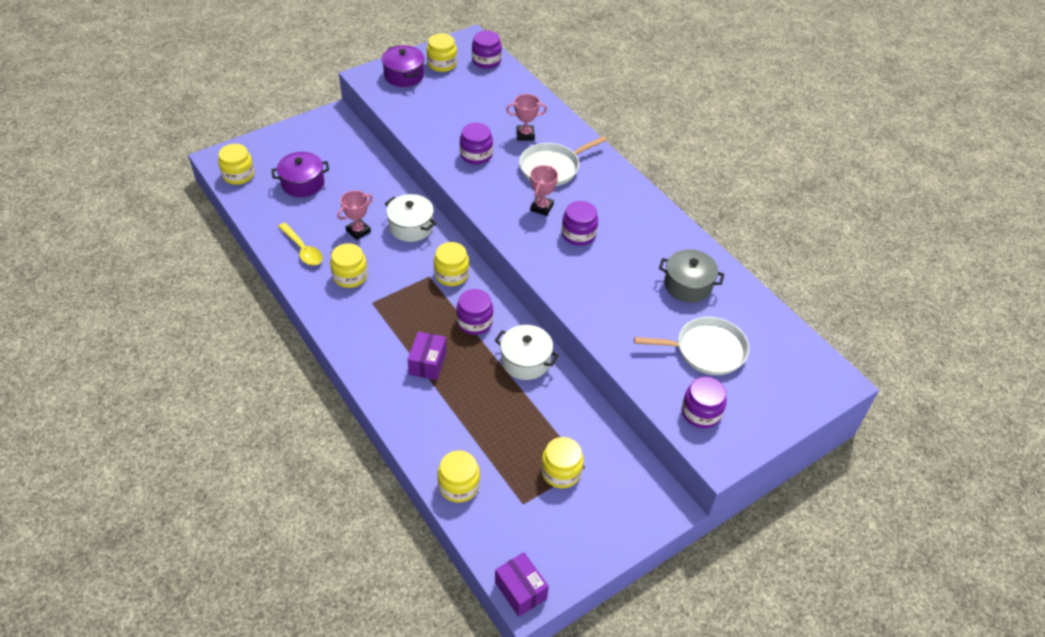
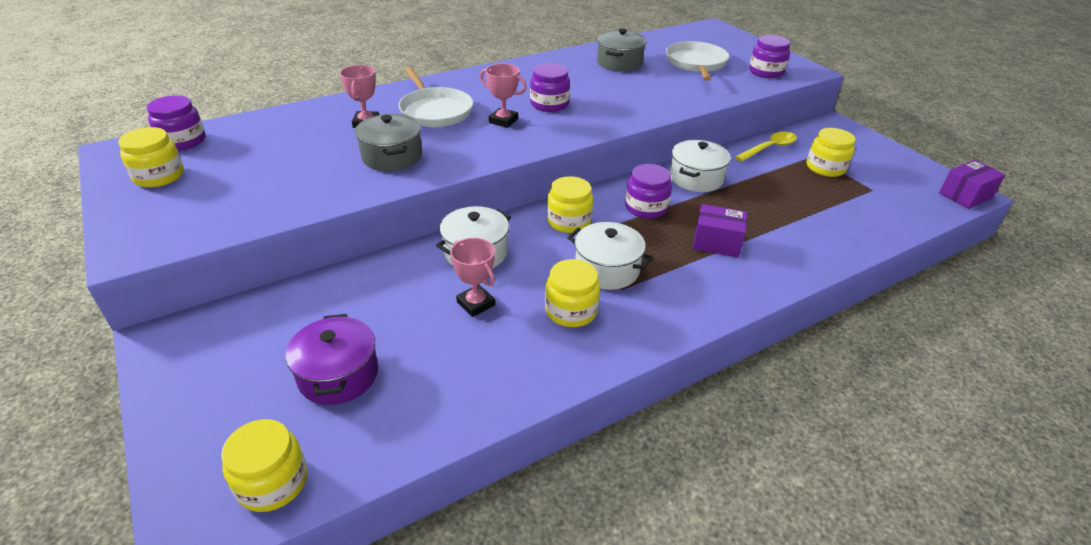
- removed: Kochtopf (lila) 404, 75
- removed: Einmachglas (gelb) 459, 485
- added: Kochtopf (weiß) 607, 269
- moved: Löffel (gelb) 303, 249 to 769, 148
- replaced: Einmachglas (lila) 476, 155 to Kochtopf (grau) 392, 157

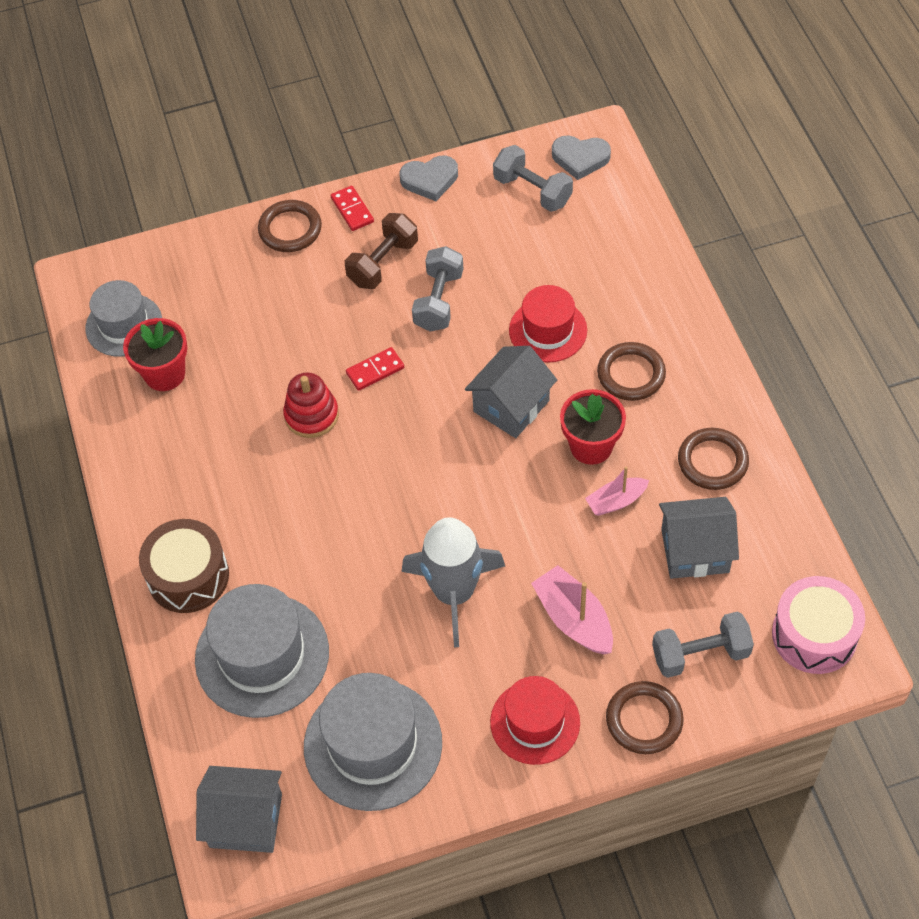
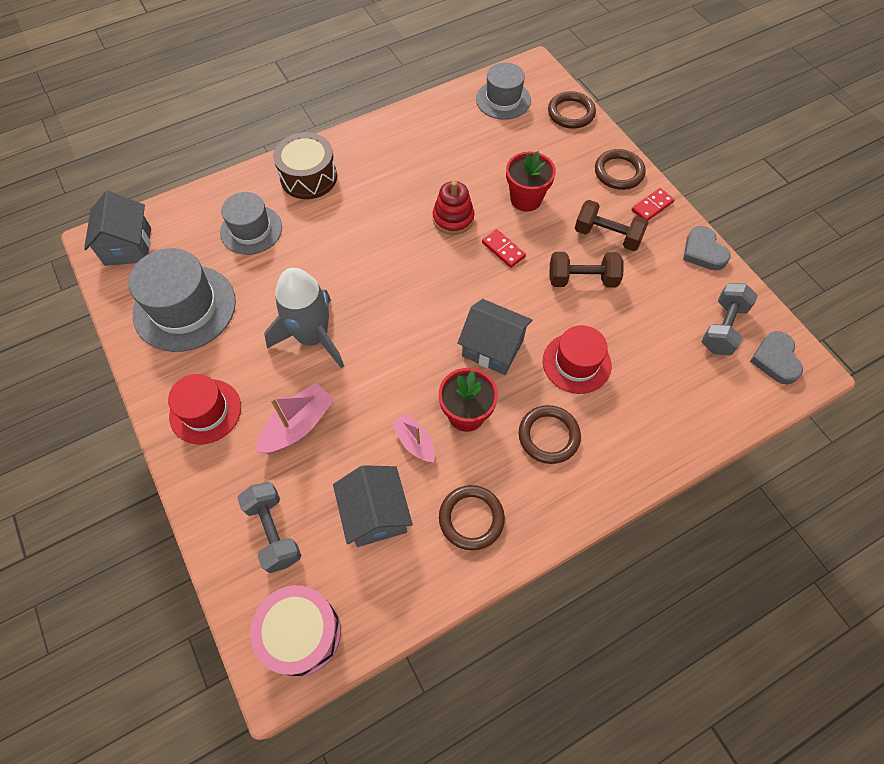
- moved: Blumentopf (rot) 164, 374 to 526, 199
- moved: Ring (braun) 644, 720 to 571, 113
- recoloured: Hantel (grau) 439, 301 to Hantel (braun) 582, 279
- resized: Hut (grau) 262, 655 = 251, 230 x0.65

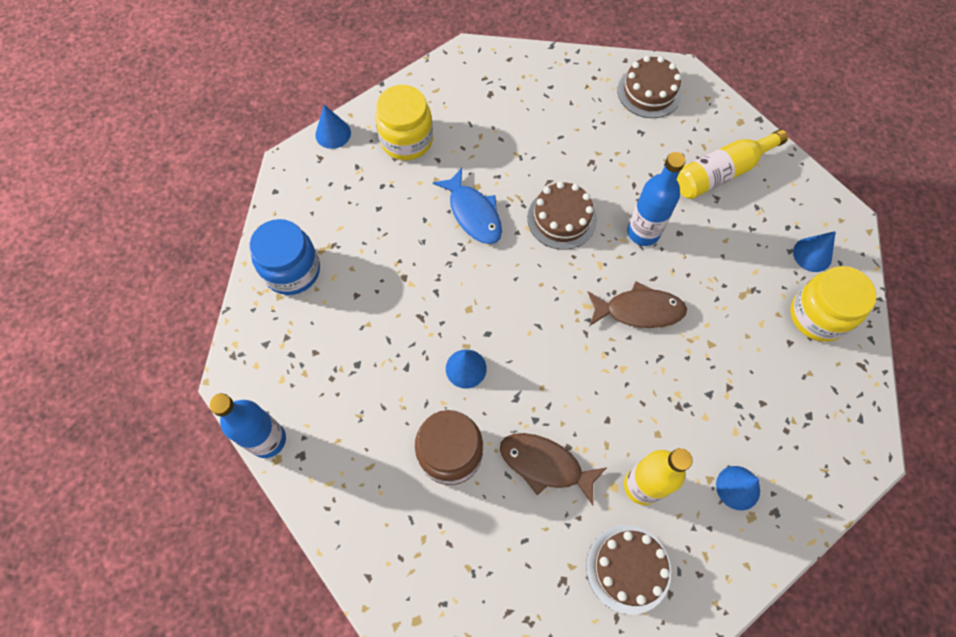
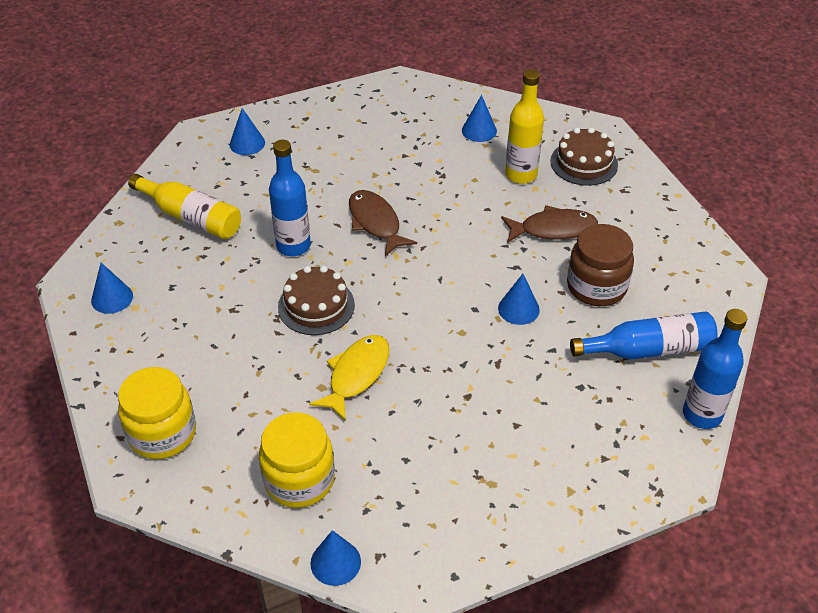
- removed: Einmachglas (blau) 292, 270
- added: Flasche (blau) 648, 349
- moved: Einmachglas (gelb) 818, 315 to 162, 433
- replaced: Kuchen (braun) 649, 92 to Kegel (blau) 112, 298
- recoloured: Fisch (blau) 473, 213 to Fisch (gelb) 356, 375
- turned: Fisch (braun) 545, 465 = 553, 229 90 degrees counterclockwise

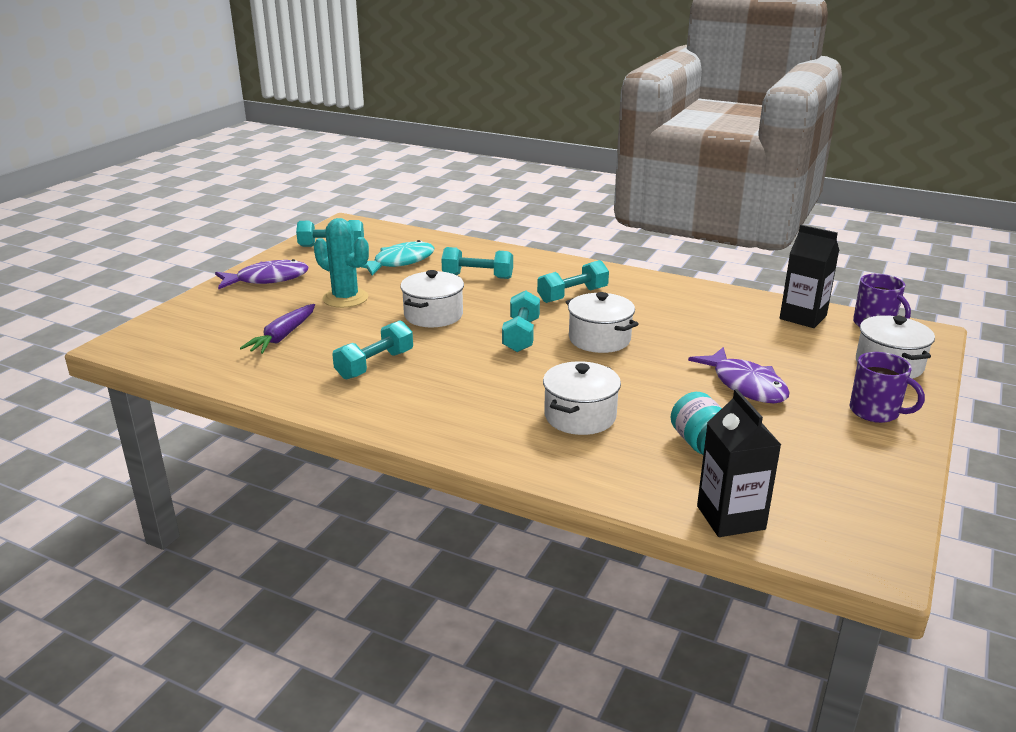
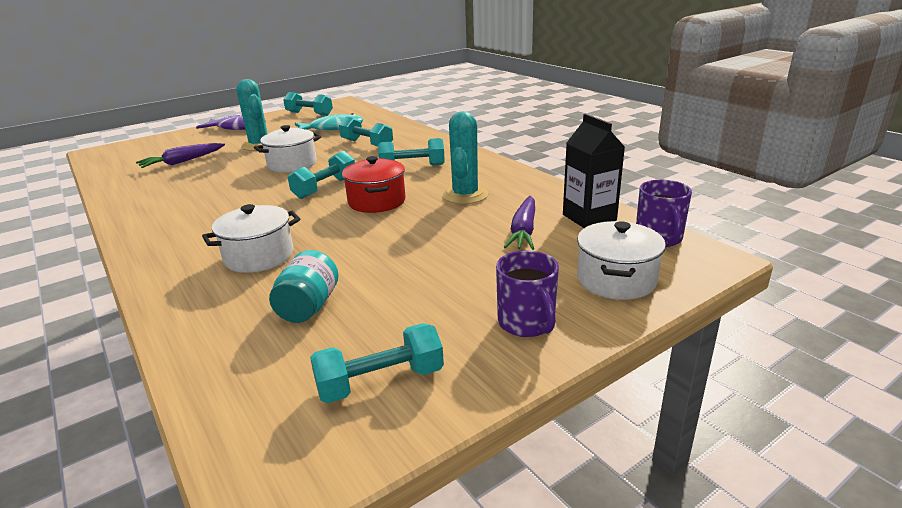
- removed: Fisch (lila) 745, 385
- removed: Getränkekarton (schwarz) 730, 517
- added: Kaktus (türkis) 465, 195
- added: Karotte (lila) 523, 231
- moved: Hantel (türkis) 375, 365 to 380, 381
- recoloured: Kochtopf (weiß) 599, 339 to Kochtopf (rot) 377, 201

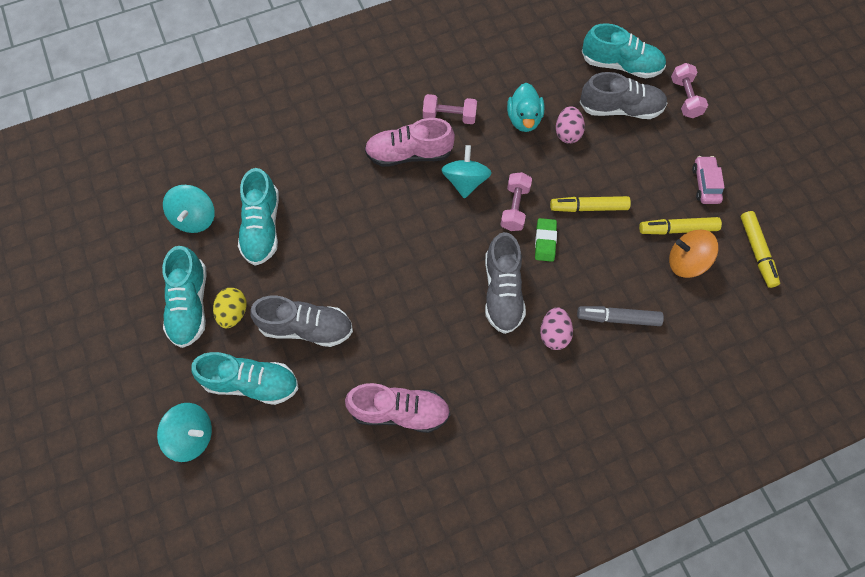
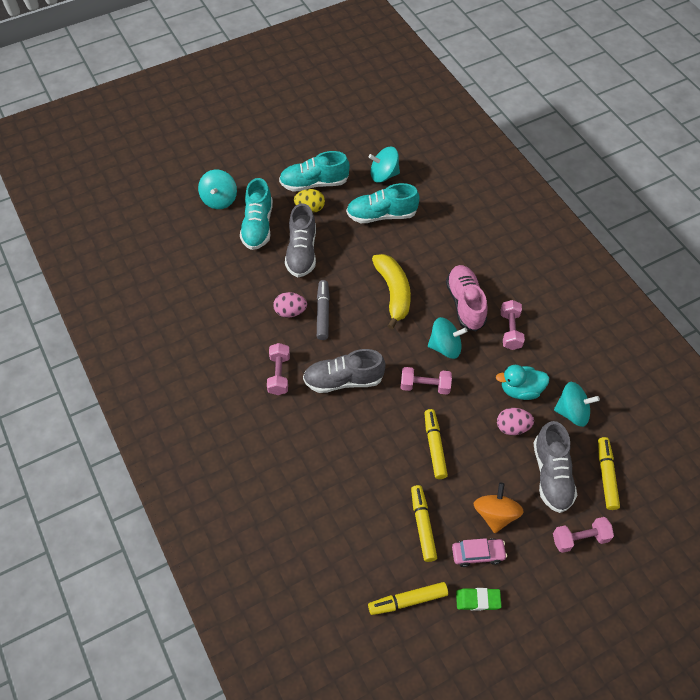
- removed: Schuh (rosa) 400, 411
- added: Hantel (rosa) 279, 374
- added: Banane (gelb) 393, 292
- added: Kreisel (türkis) 572, 412
- moved: Radiergummi (grün) 545, 241 to 478, 600
- moved: Ei (rosa) 554, 334 to 290, 312
- moved: Filzstift (grau) 618, 318 to 323, 313
- moved: Kreisel (orange) 686, 261 to 495, 514
- replaced: Schuh (türkis) 621, 65 to Filzstift (gelb) 606, 476

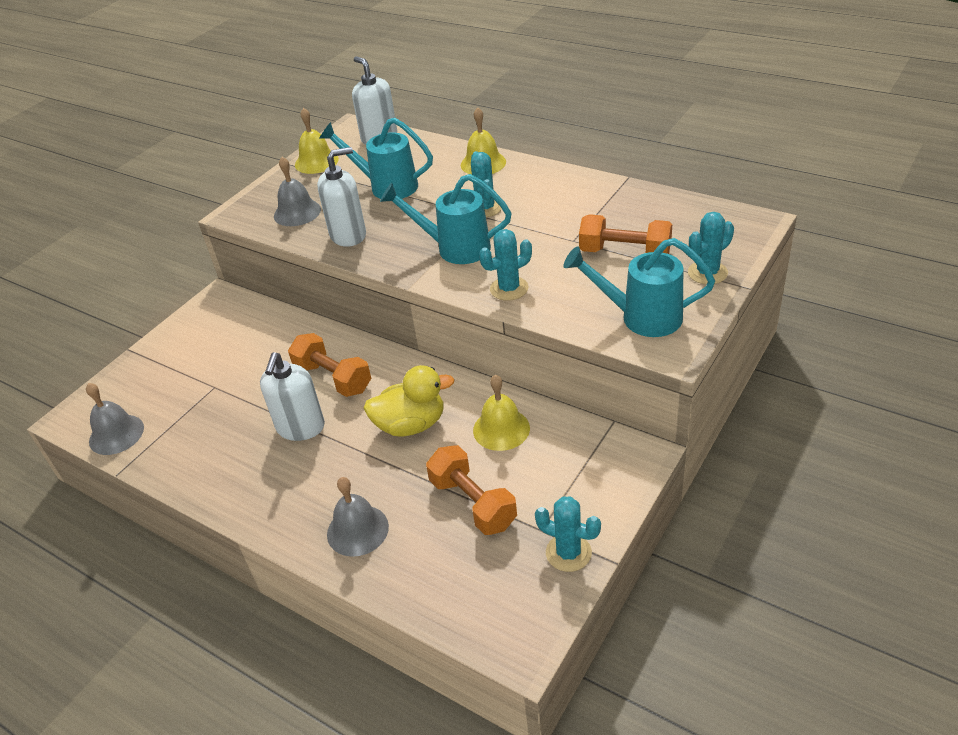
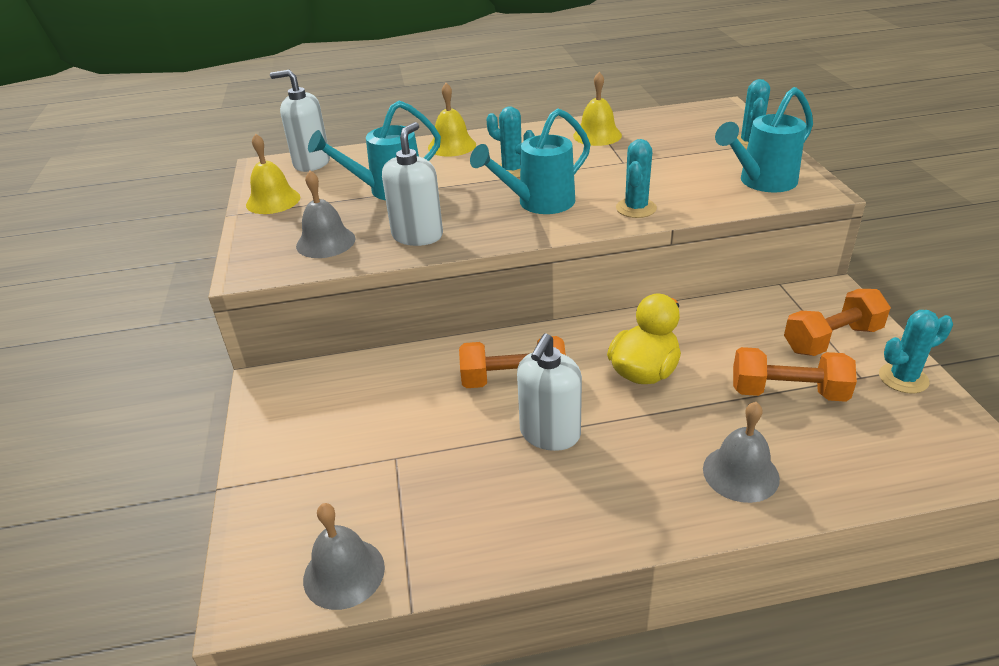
- moved: Glocke (gelb) 501, 429 to 597, 135
- moved: Hantel (orange) 625, 252 to 832, 339
- turned: Seifenspender (weiß) 300, 427 = 549, 434 60 degrees clockwise

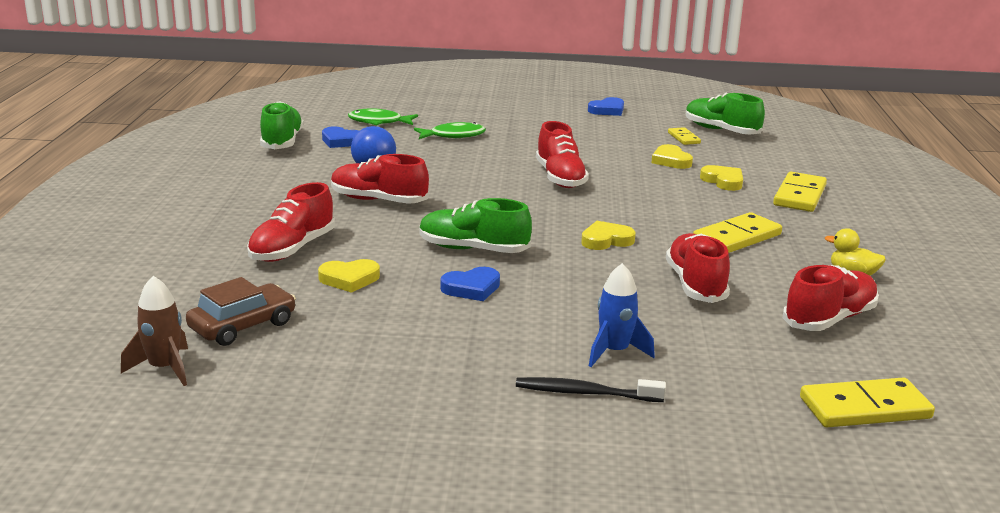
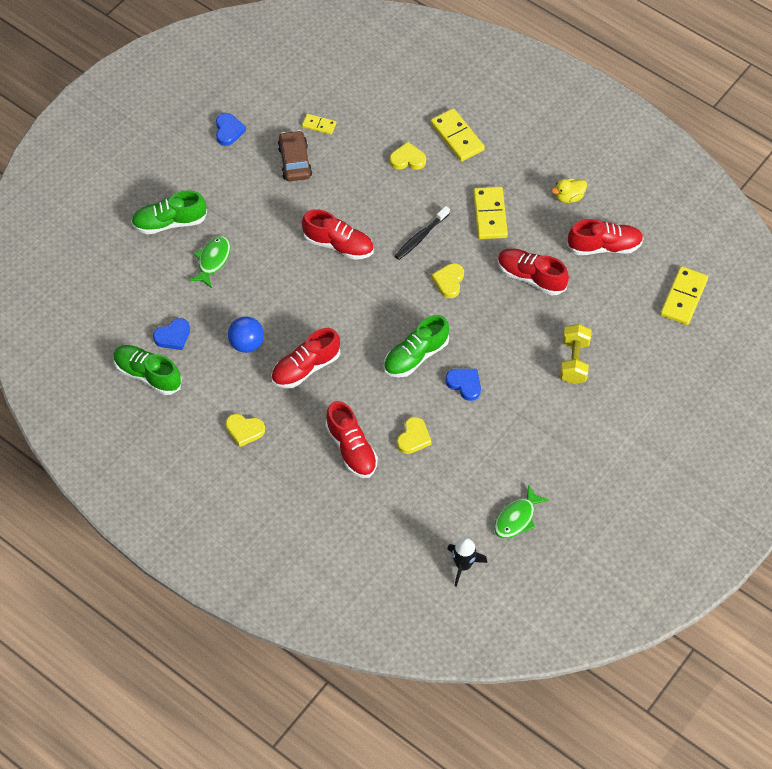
- moved: Auto (braun) 242, 326 to 294, 161
- moved: Fisch (grün) 379, 122 to 517, 518
- moved: Zahnbürste (schwarz) 586, 393 to 421, 237
- moved: Herz (gelb) 671, 161 to 244, 430
- moved: Schuh (grün) 721, 131 to 170, 222
- replaced: Rakete (blau) 614, 352 to Hantel (gelb) 574, 361
- recoloured: Rakete (braun) 164, 368 to Rakete (schwarz) 463, 565
- turned: Herz (blau) 471, 288 = 464, 384 60 degrees counterclockwise
- turned: Schuh (rot) 829, 319 = 604, 246 90 degrees clockwise

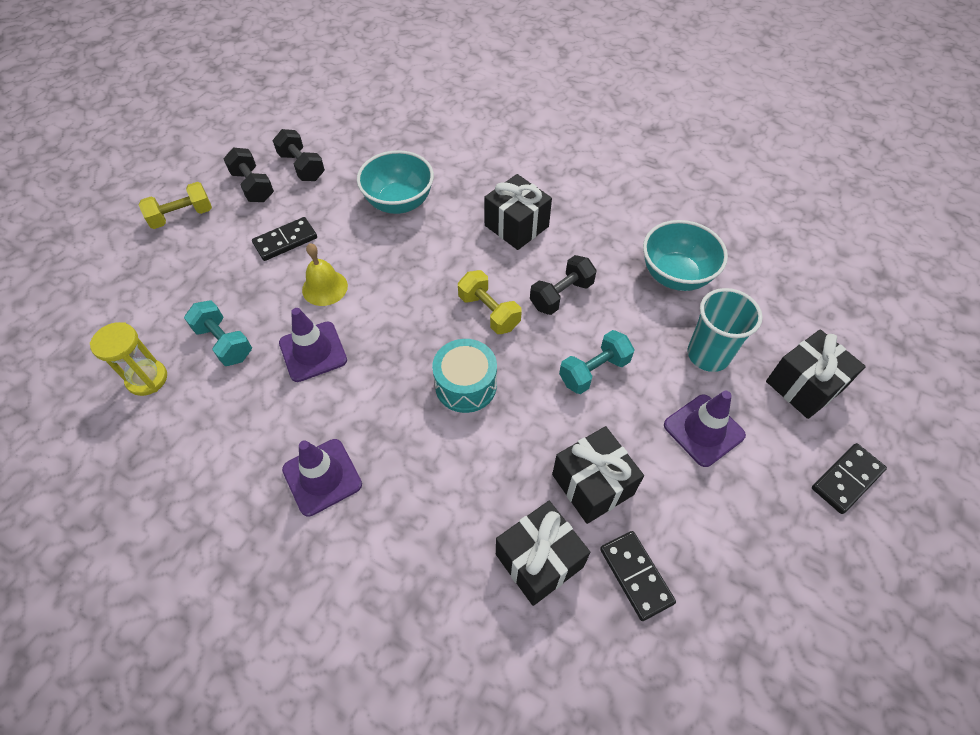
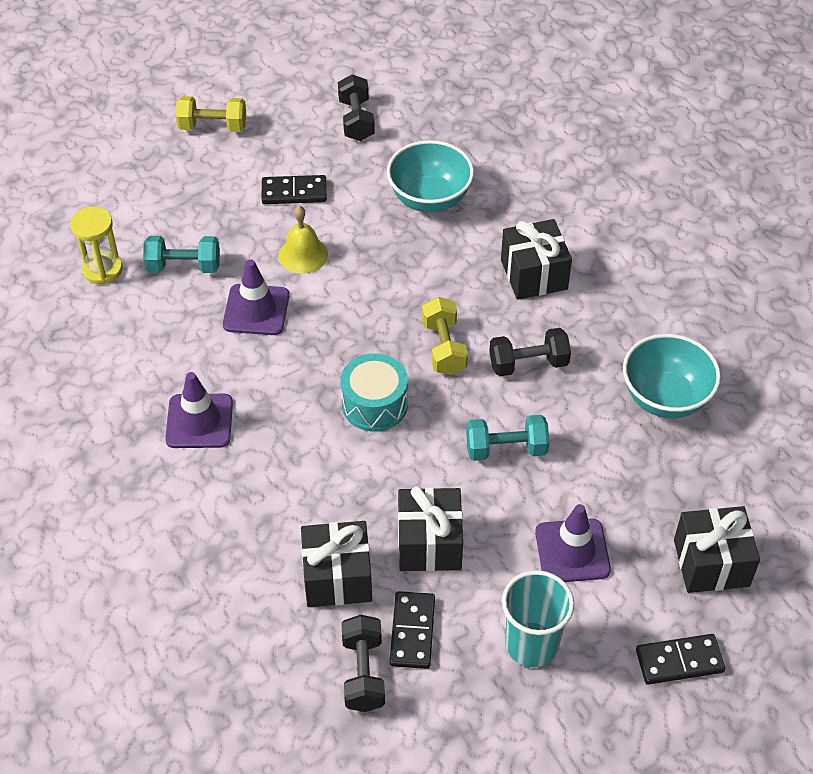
- moved: Hantel (schwarz) 253, 186 to 363, 673
- moved: Becher (türkis) 708, 355 to 531, 644
- turned: Hantel (türkis) 224, 342 = 184, 266 75 degrees counterclockwise

